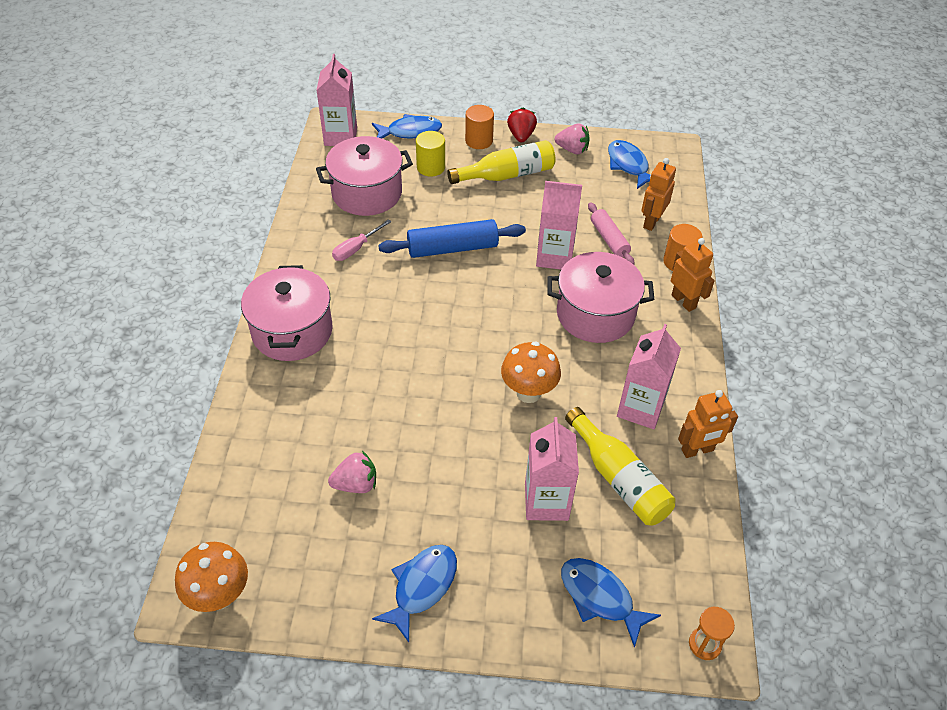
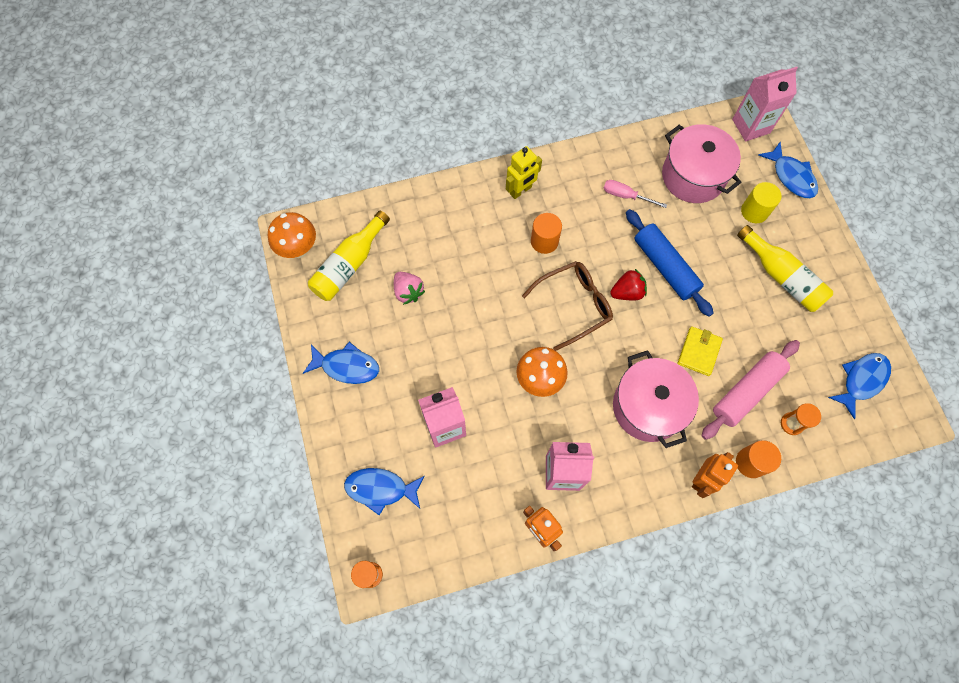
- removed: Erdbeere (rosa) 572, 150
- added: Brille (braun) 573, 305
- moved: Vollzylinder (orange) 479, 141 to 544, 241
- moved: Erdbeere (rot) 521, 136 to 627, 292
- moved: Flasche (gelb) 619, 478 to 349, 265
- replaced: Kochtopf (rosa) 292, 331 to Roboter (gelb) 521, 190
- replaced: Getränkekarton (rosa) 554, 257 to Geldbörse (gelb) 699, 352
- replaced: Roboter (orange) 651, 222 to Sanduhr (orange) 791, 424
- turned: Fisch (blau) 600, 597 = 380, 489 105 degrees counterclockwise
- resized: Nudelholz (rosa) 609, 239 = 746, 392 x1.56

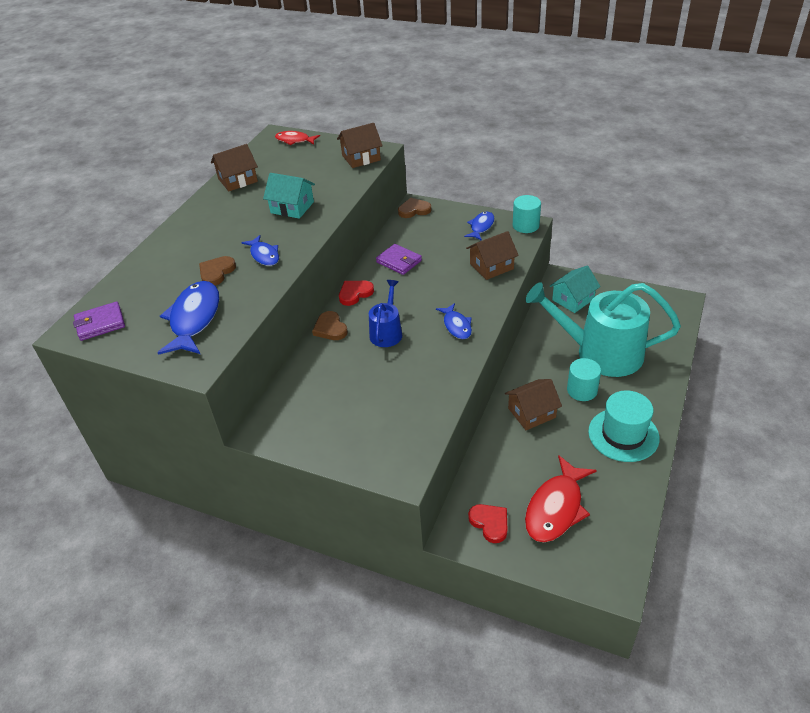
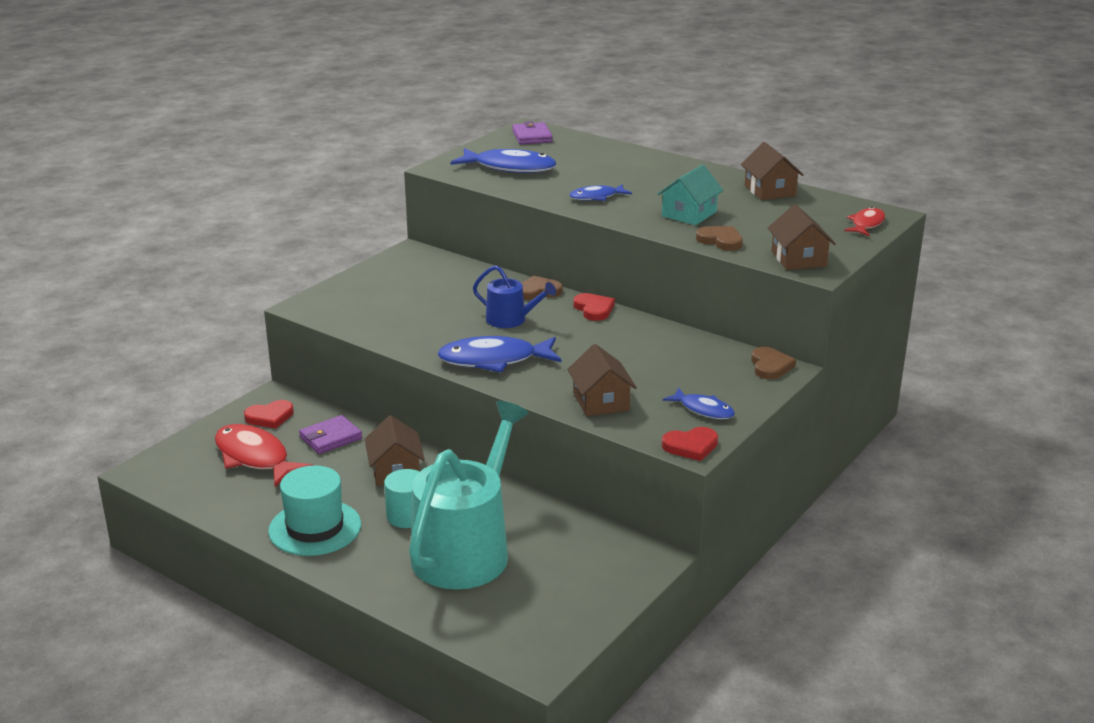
- removed: Haus (türkis) 573, 299
- moved: Herz (braun) 216, 272 to 721, 241
- moved: Geldbörse (lila) 399, 261 to 330, 438
- replaced: Vollzylinder (türkis) 525, 225 to Herz (rot) 691, 446
- resized: Fisch (blau) 456, 326 = 494, 360 x1.75

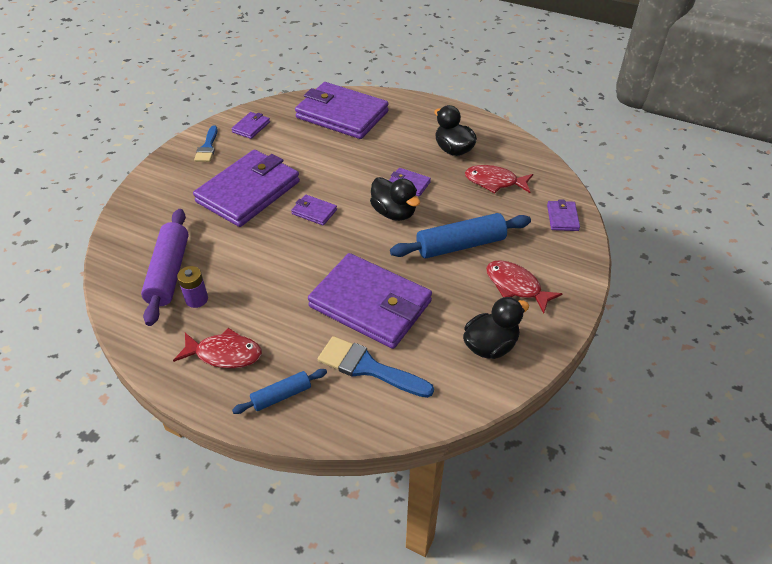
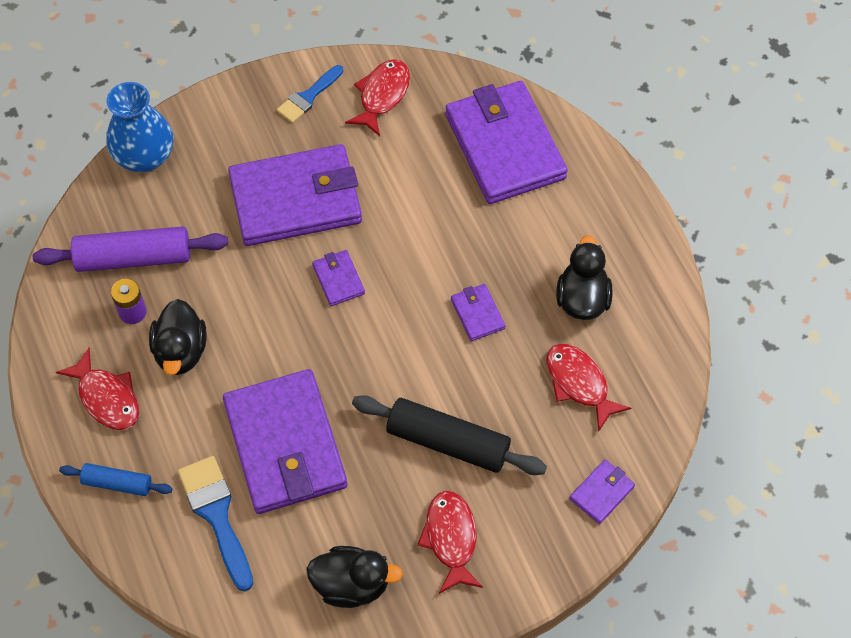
- added: Vase (blau) 145, 157
- moved: Ente (schwarz) 394, 213 to 181, 351
- replaced: Geldbörse (lila) 251, 127 to Fisch (rot) 382, 96
- recoloured: Nudelholz (blau) 460, 245 to Nudelholz (schwarz) 448, 442
- turned: Nudelholz (lila) 169, 272 = 134, 258 45 degrees clockwise

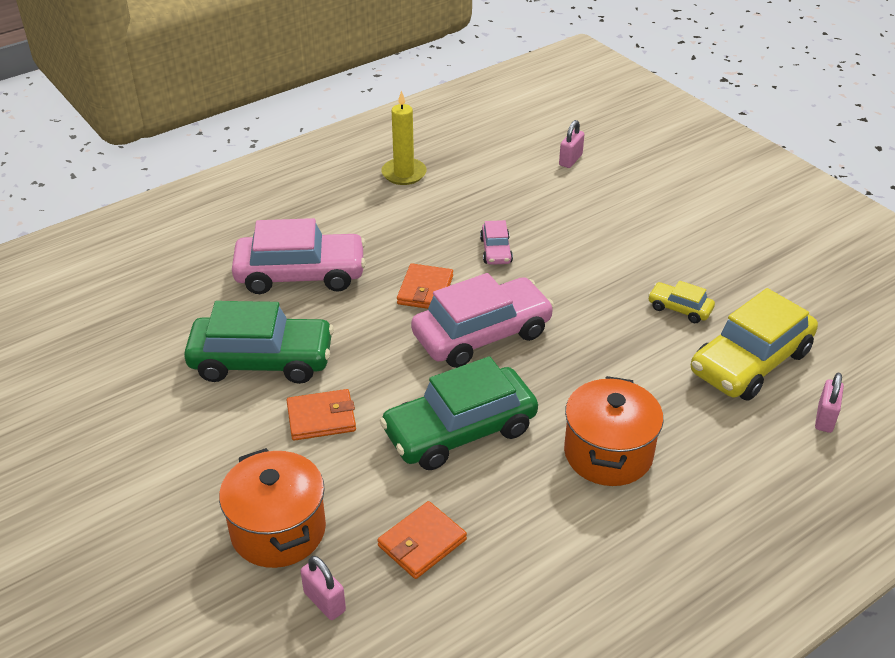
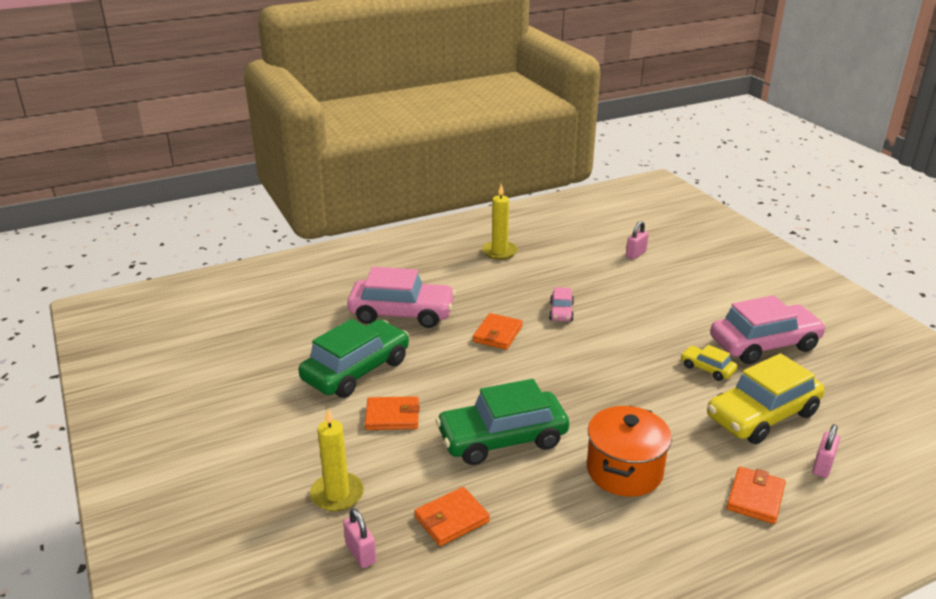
- added: Geldbörse (orange) 755, 498
- moved: Auto (rosa) 482, 334 to 764, 344
- replaced: Kochtopf (orange) 278, 530 to Kerze (gelb) 337, 494
- turned: Auto (grün) 262, 360 = 356, 370 60 degrees counterclockwise

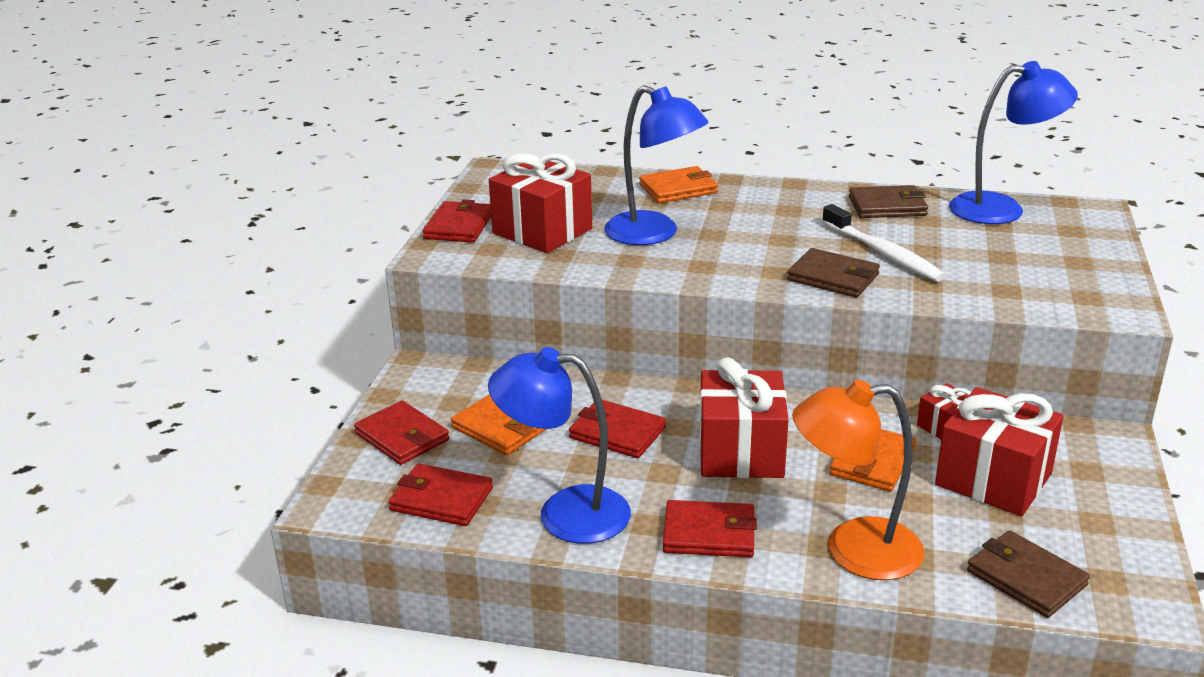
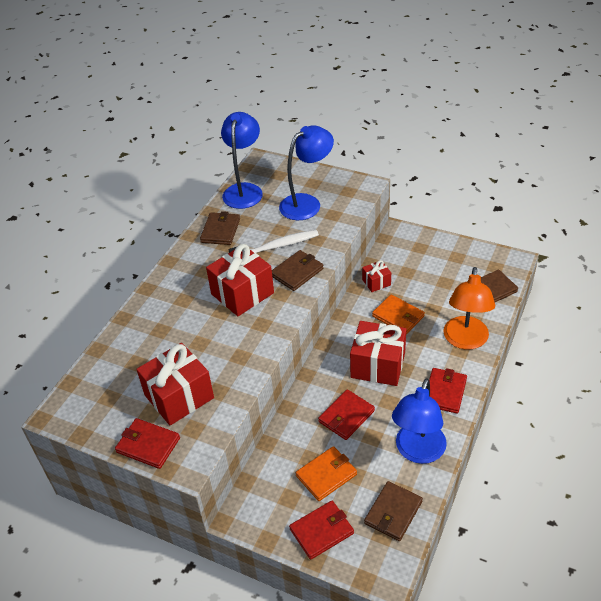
- removed: Geldbörse (orange) 678, 189
- moved: Lampe (blau) 654, 234 to 307, 203
- moved: Geschenk (rot) 993, 479 to 242, 293
- recoloured: Geldbörse (rot) 441, 499 to Geldbörse (braun) 393, 512

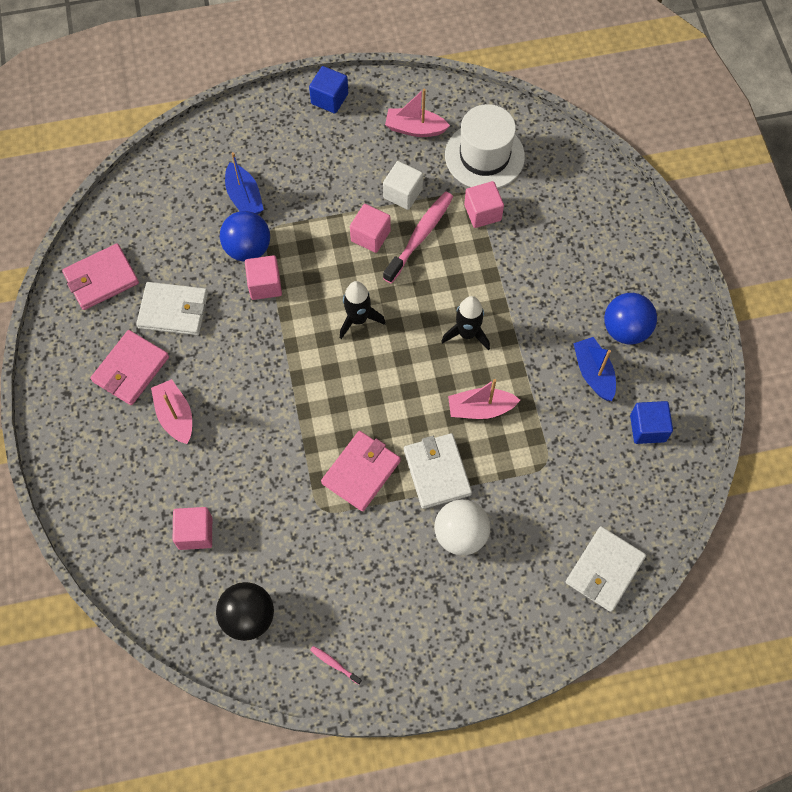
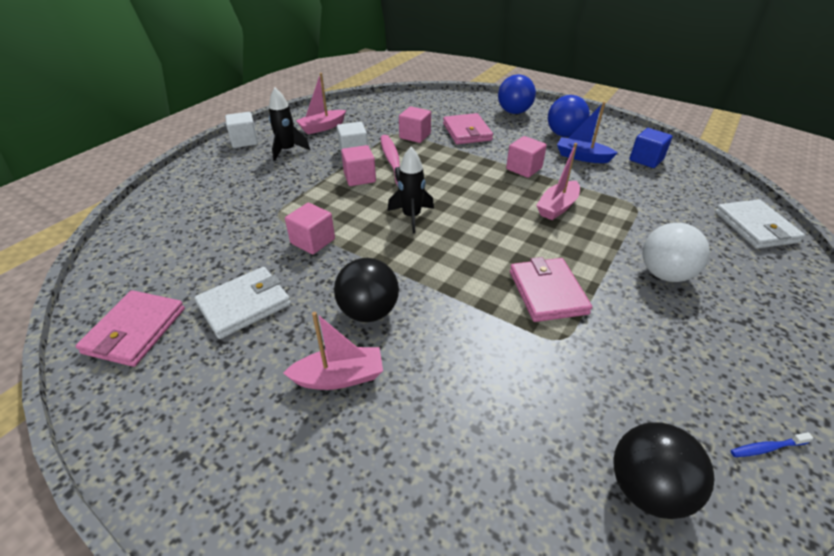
- removed: Boot (blau) 244, 197
- removed: Geldbörse (weiß) 437, 472
- removed: Hut (weiß) 484, 156
- added: Ball (schwarz) 368, 312
- moved: Geldbörse (rosa) 131, 369 to 467, 132
- moved: Kubus (rosa) 195, 533 to 524, 169
- moved: Ball (blau) 248, 248 to 514, 112
- moved: Rakete (schwarz) 467, 333 to 287, 150
- recoloured: Kubus (blau) 329, 99 to Kubus (weiß) 244, 141
- recoloured: Zahnbürste (rosa) 334, 664 to Zahnbürste (blau) 766, 448
- turned: Boot (rosa) 175, 416 = 339, 377 150 degrees clockwise

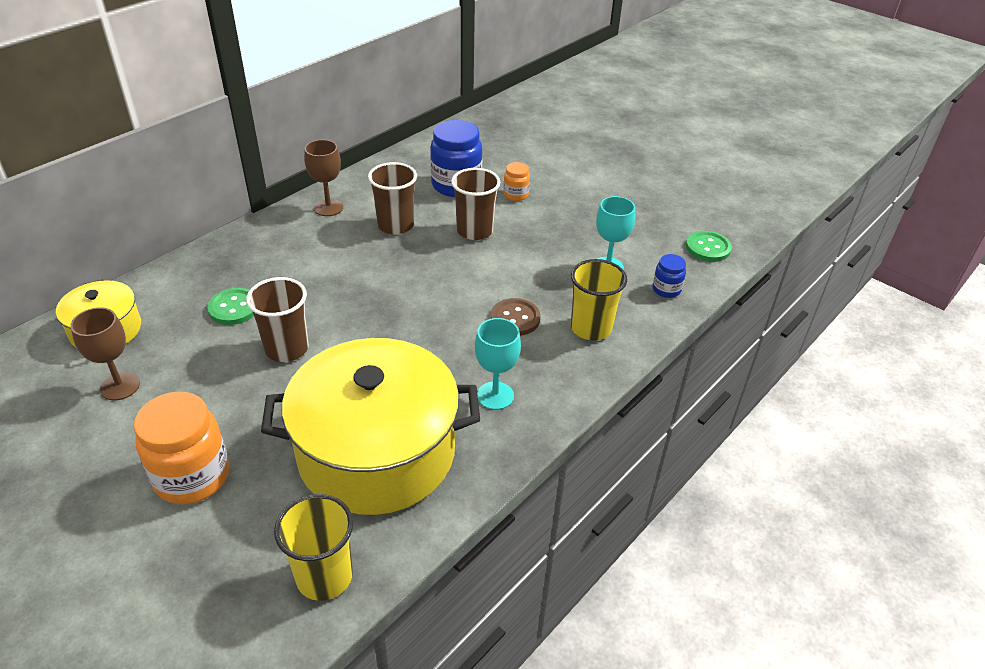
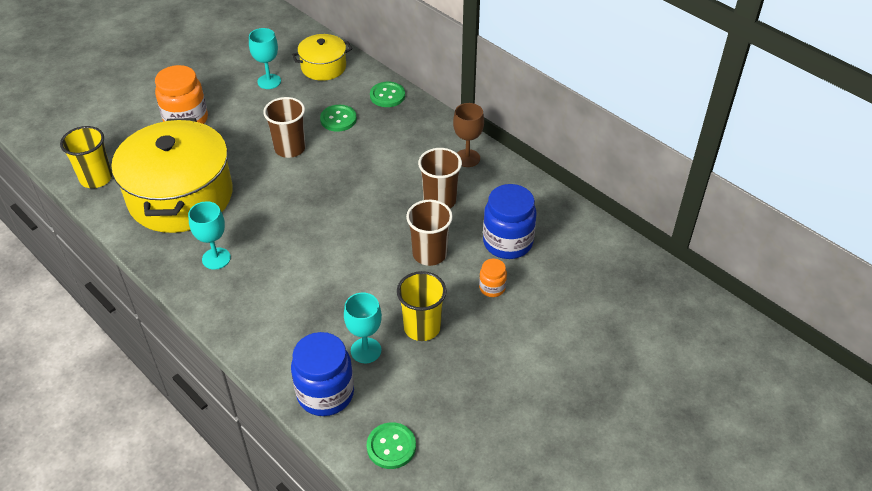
- removed: Knopf (braun) 515, 318
- added: Knopf (grün) 387, 96
- moved: Becher (gelb) 591, 328 to 422, 327
- recoloured: Kelch (braun) 120, 386 to Kelch (türkis) 269, 81
- resized: Einmachglas (blau) 666, 289 = 325, 393 x1.98

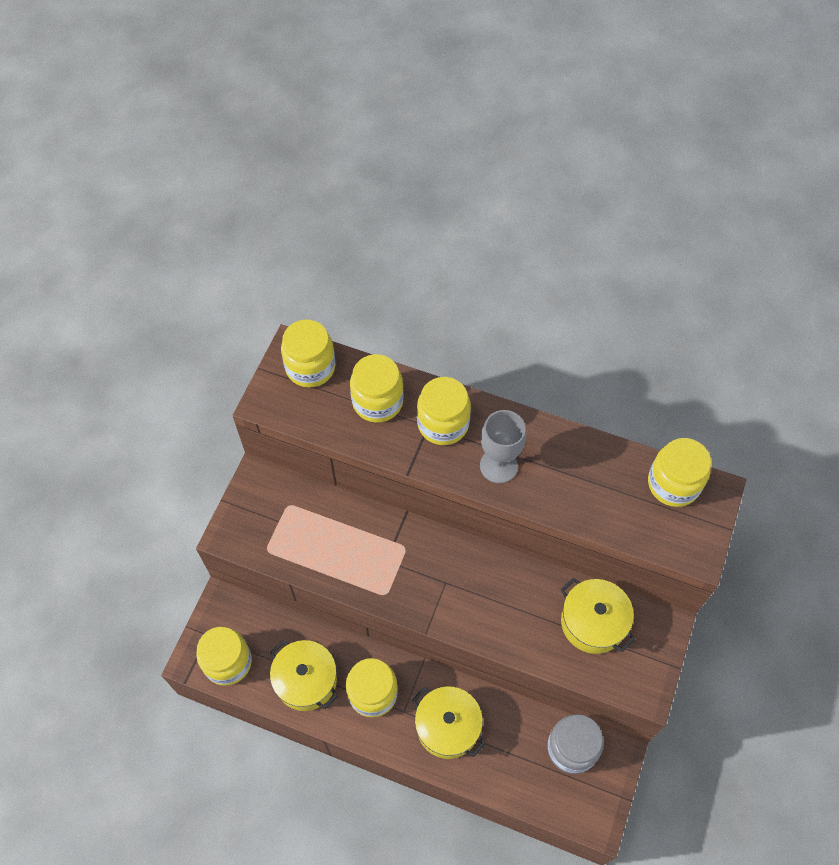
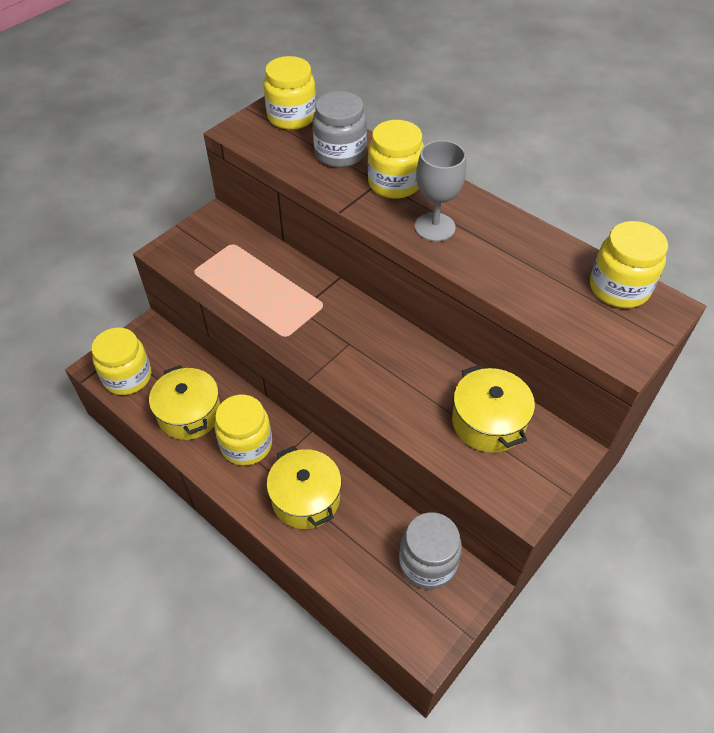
- recoloured: Einmachglas (gelb) 377, 401 to Einmachglas (grau) 340, 153

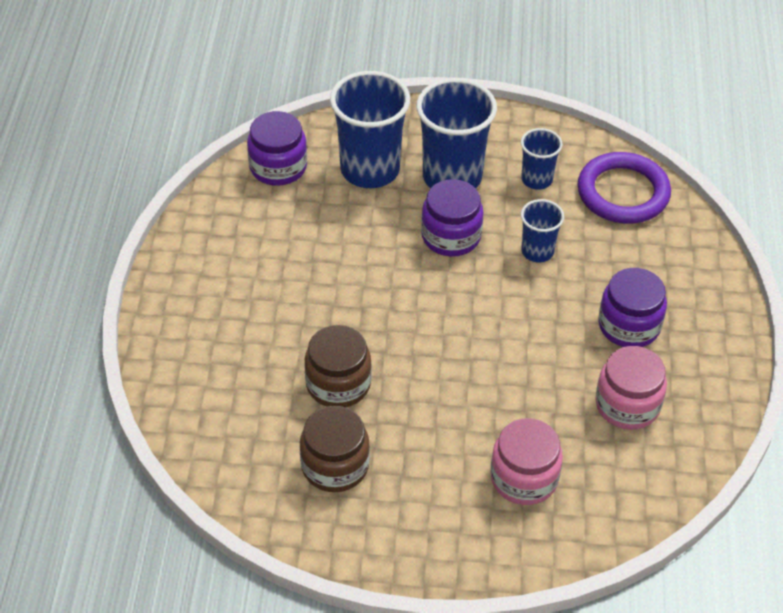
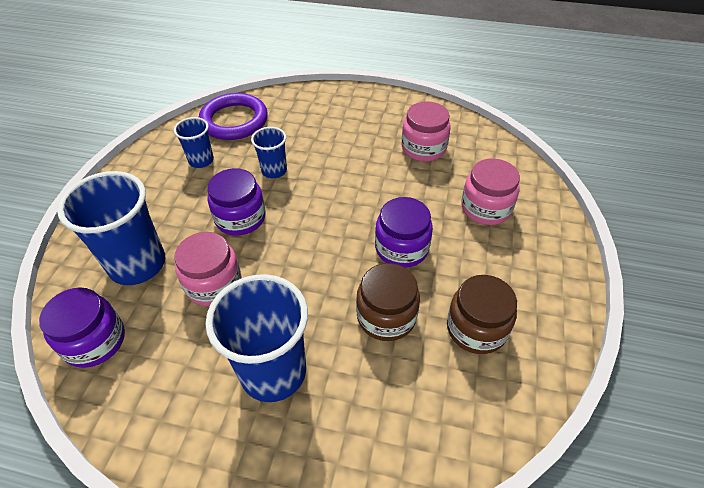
- added: Einmachglas (rosa) 214, 284
- moved: Becher (blau) 452, 177 to 273, 372
- moved: Einmachglas (lila) 629, 326 to 401, 248

